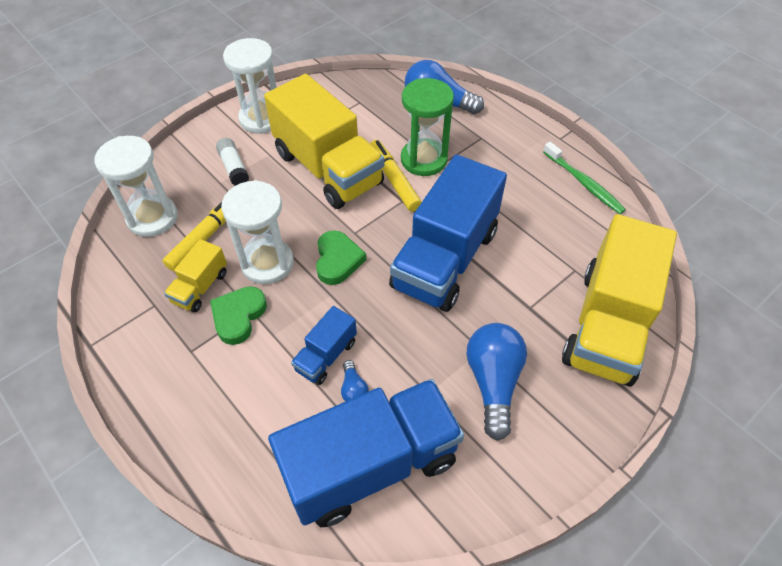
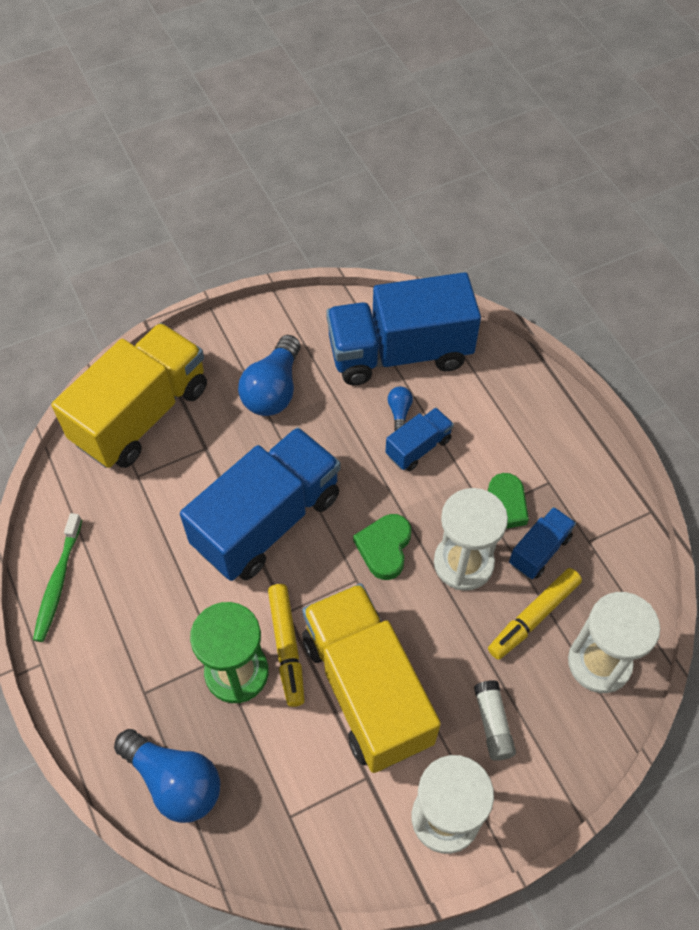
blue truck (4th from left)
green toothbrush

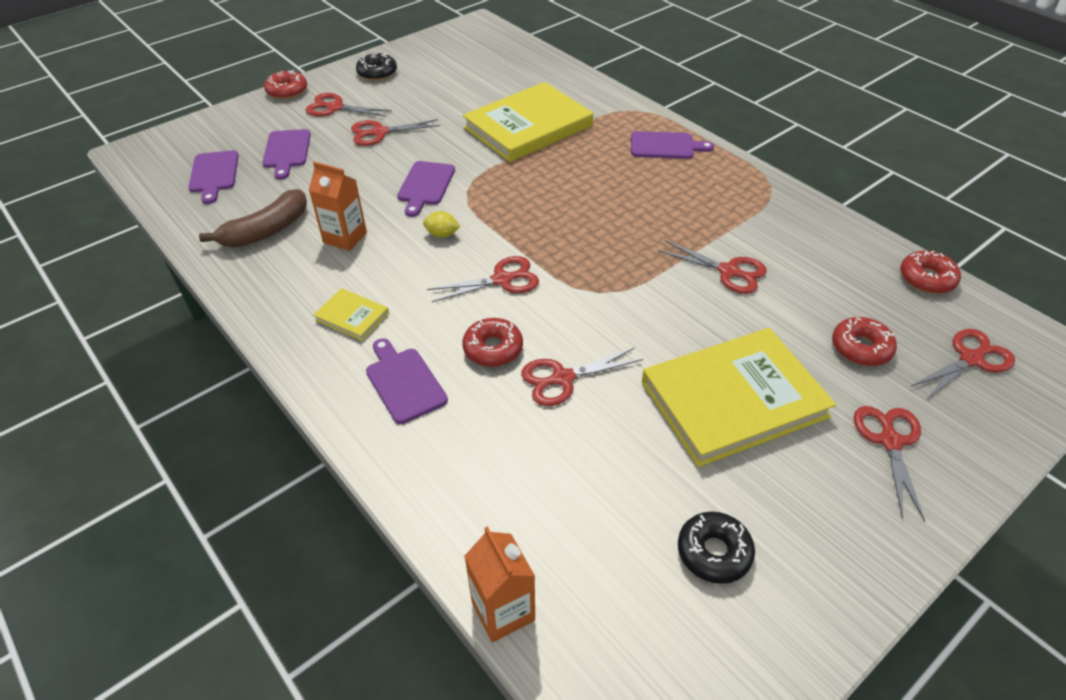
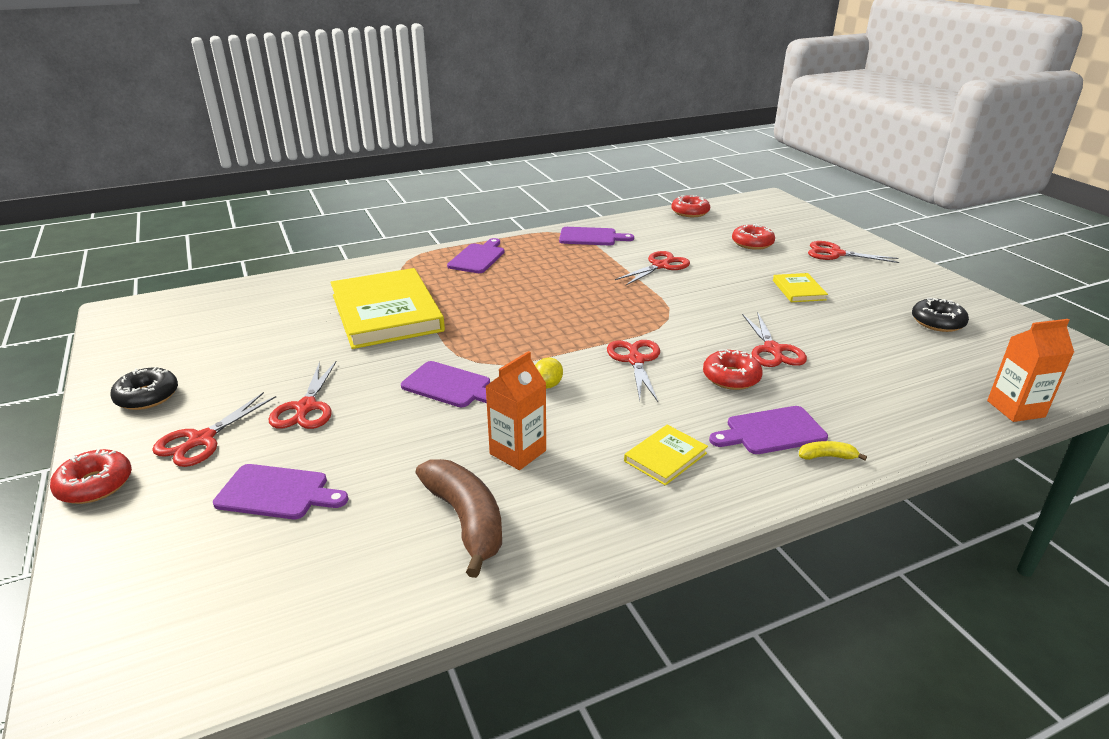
red scissors (7th from left in the first image)
yellow banana
purple cutting board (4th from left)
yellow book (3rd from left)

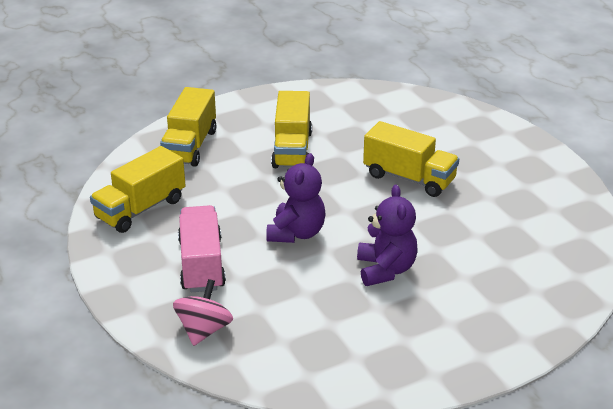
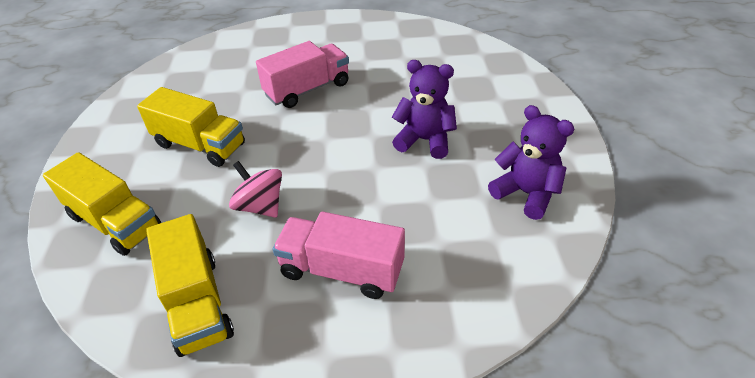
pink spinning top
purple teddy bear (2nd from left)
pink truck (1st from left)

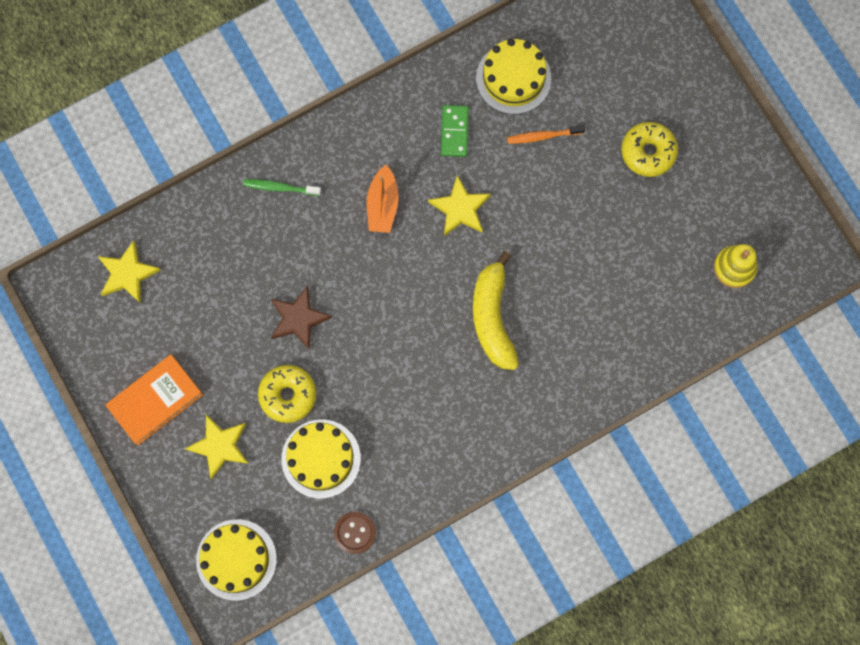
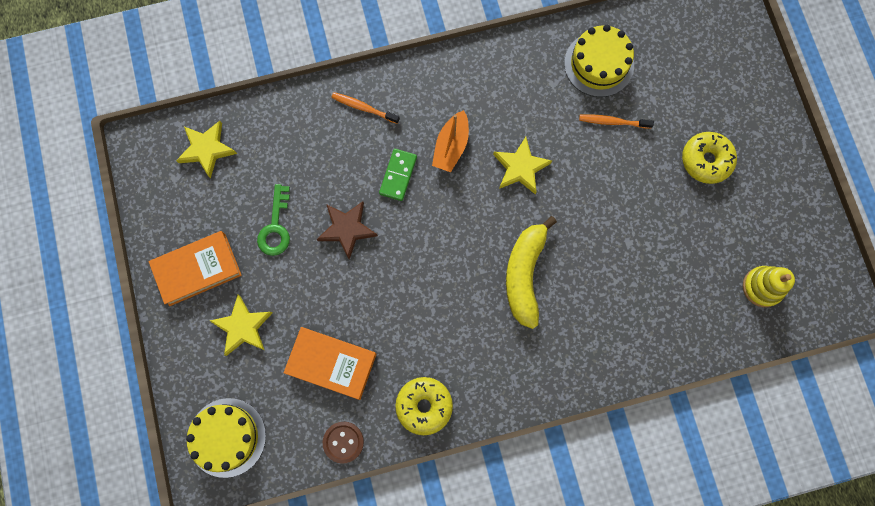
green key
yellow donut (1st from left)
green domino
orange book (2nd from left)
orange toothbrush (1st from left)

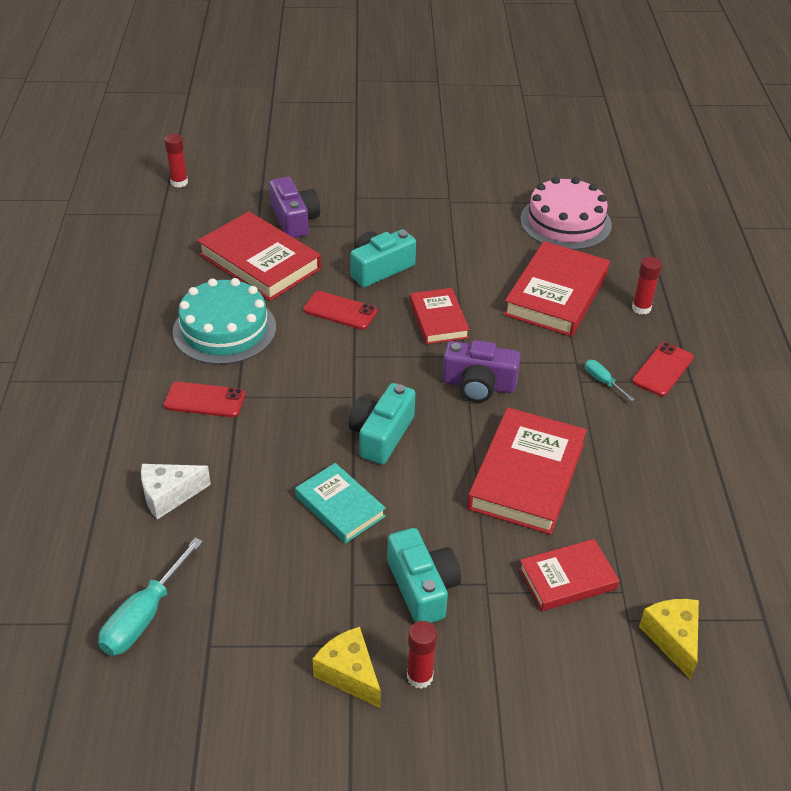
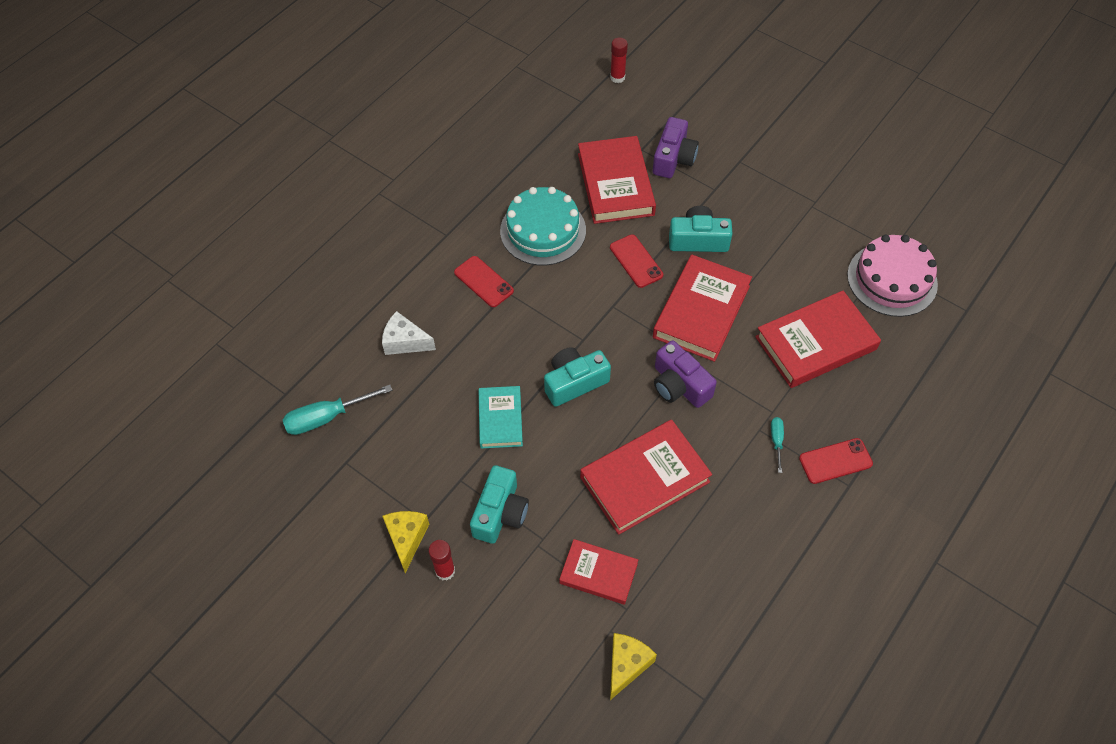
red glue stick (3rd from left in the first image)
red book (4th from left)

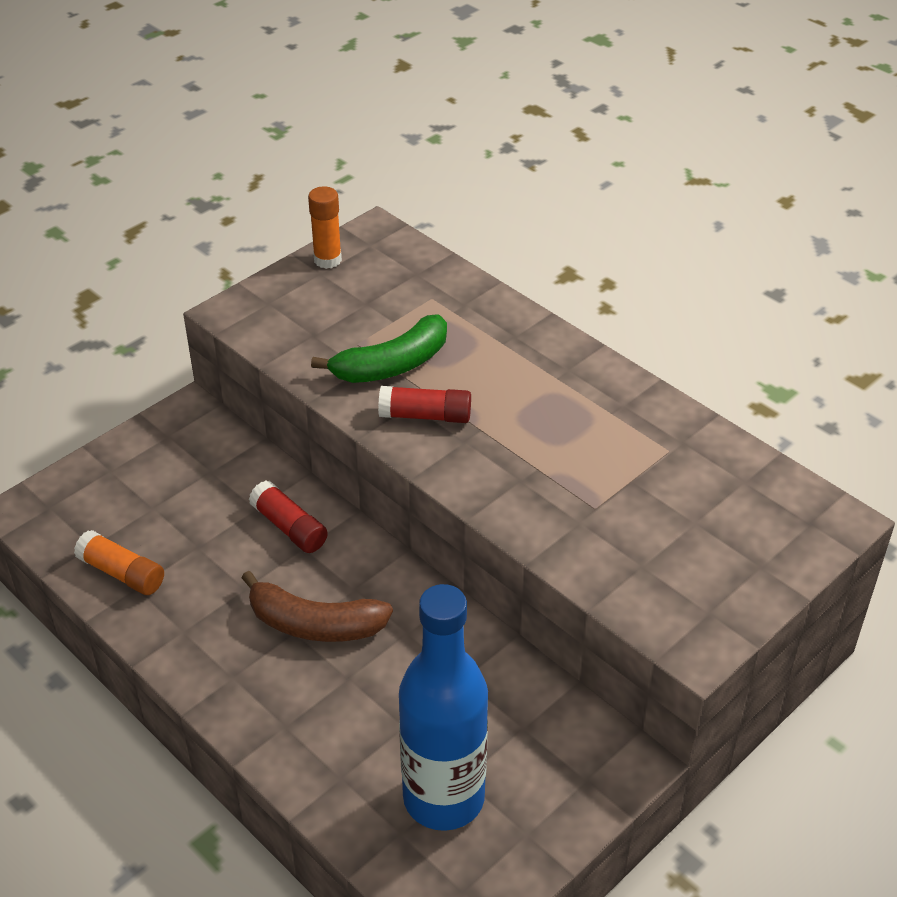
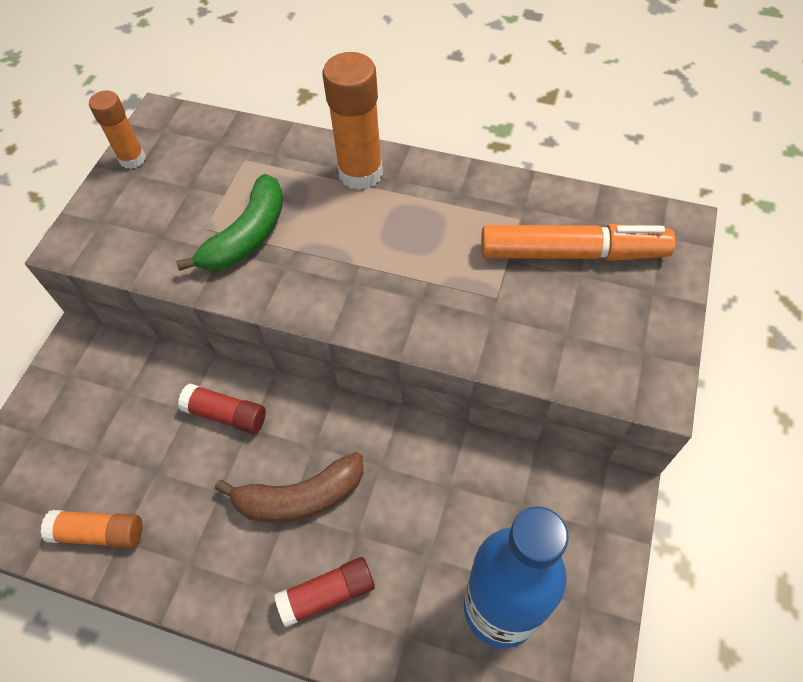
orange glue stick (3rd from left)
orange marker
red glue stick (2nd from left)

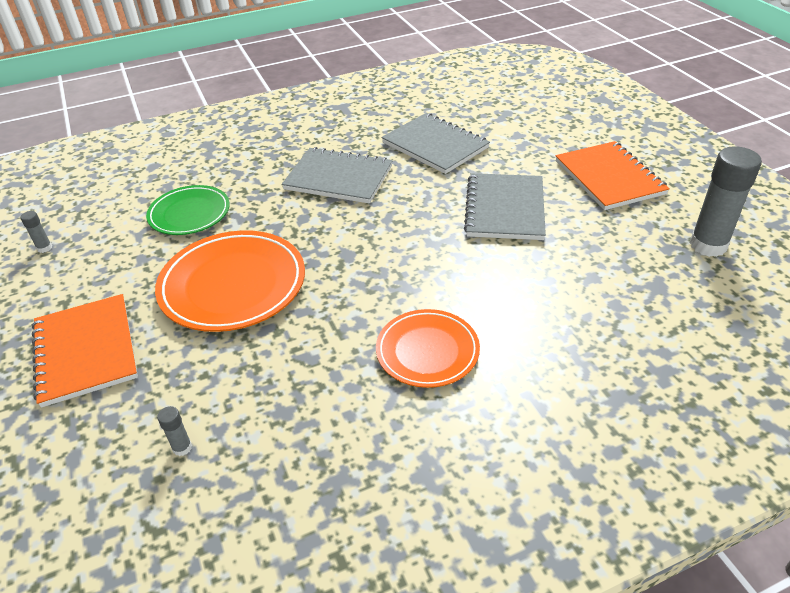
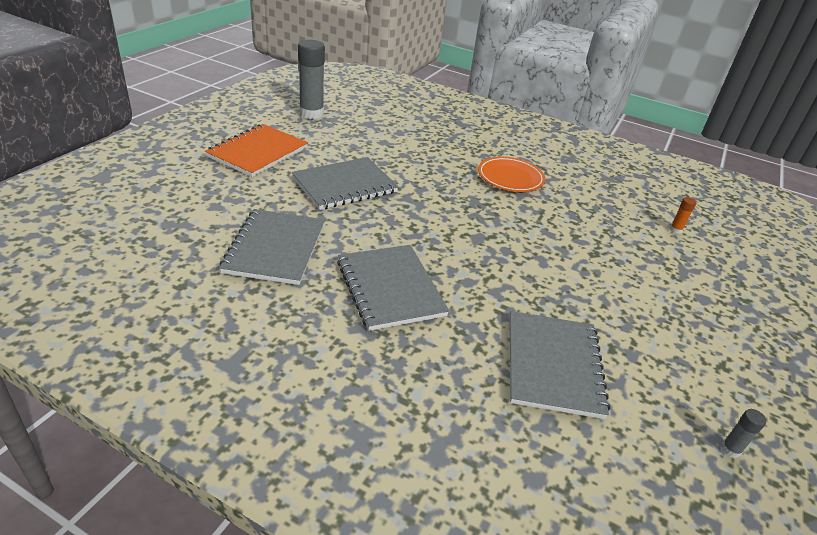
orange notebook (1st from left in the first image)
orange plate (1st from left in the first image)
grey notebook (4th from left)
orange glue stick

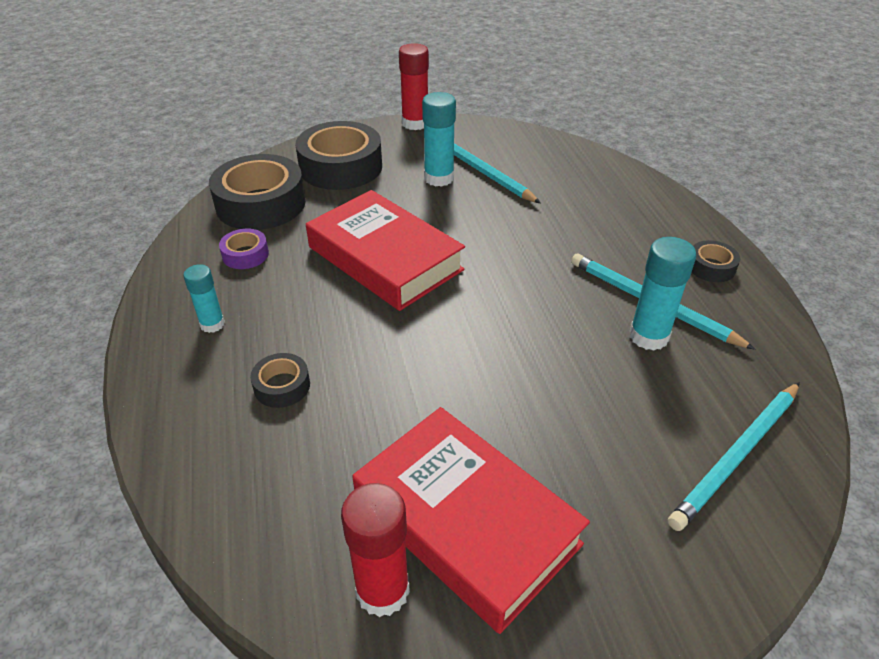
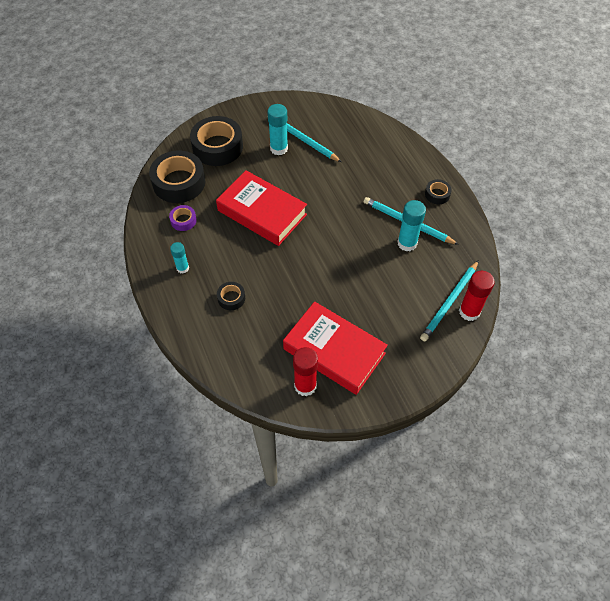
red glue stick (2nd from left)

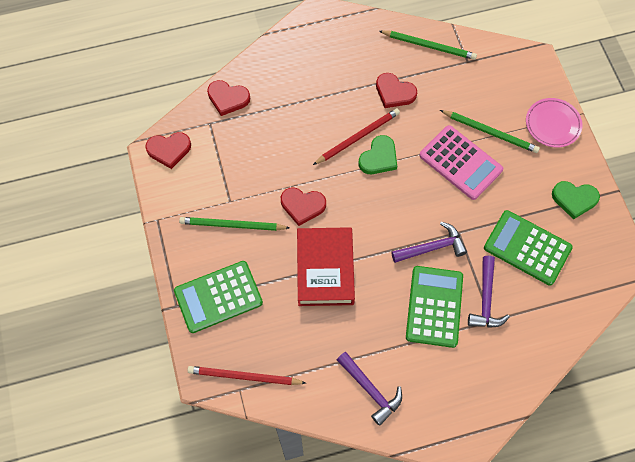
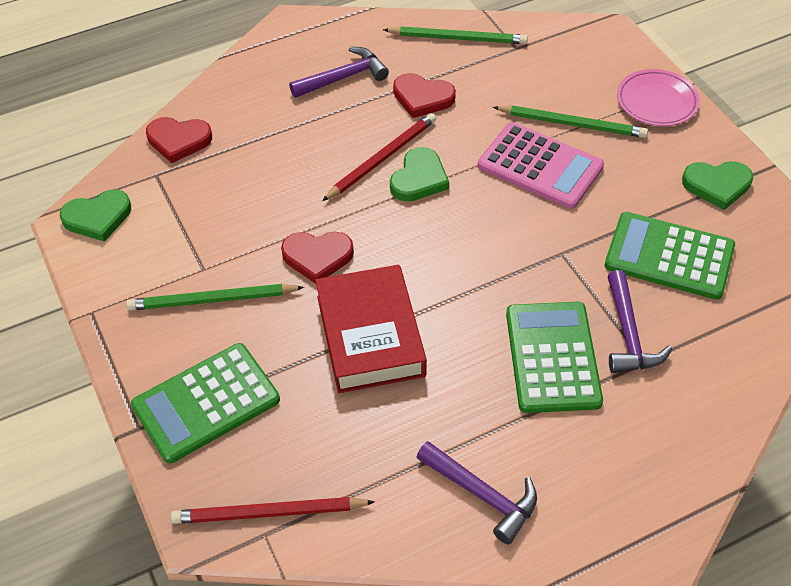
purple hammer (1st from left)
green heart (1st from left)

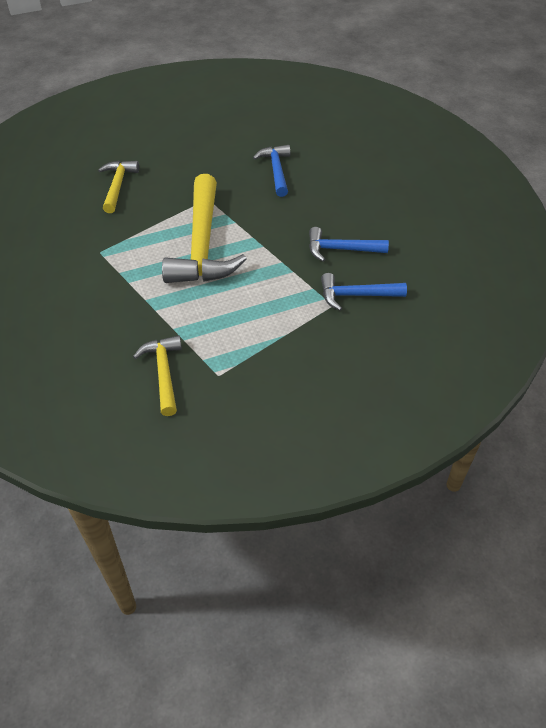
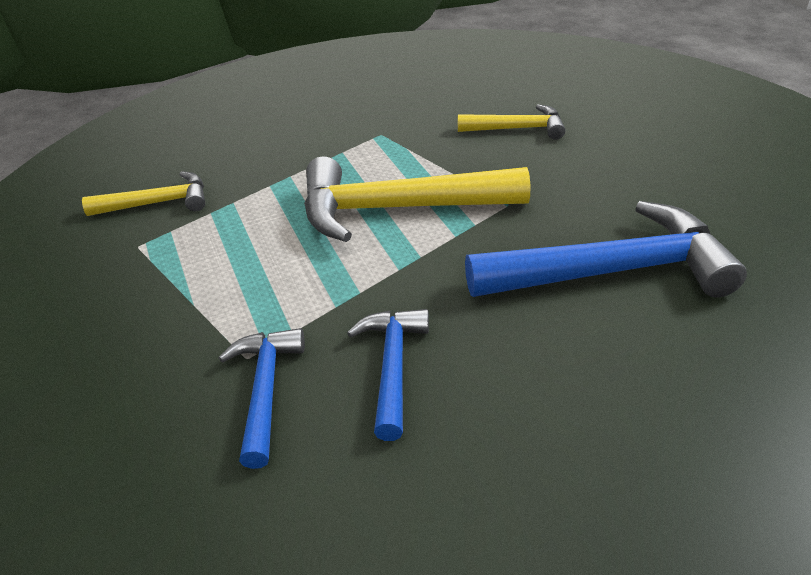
blue hammer (3rd from left)

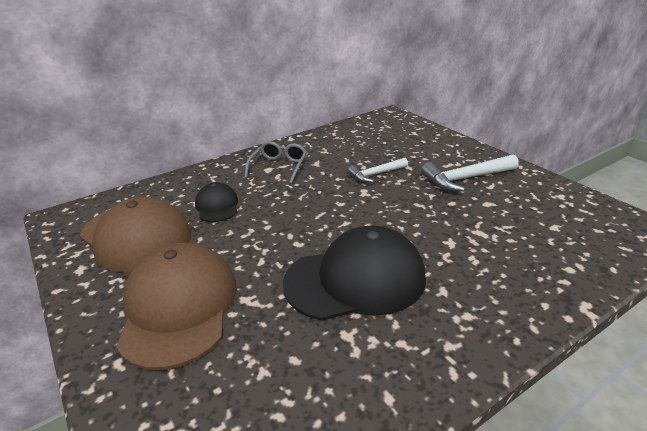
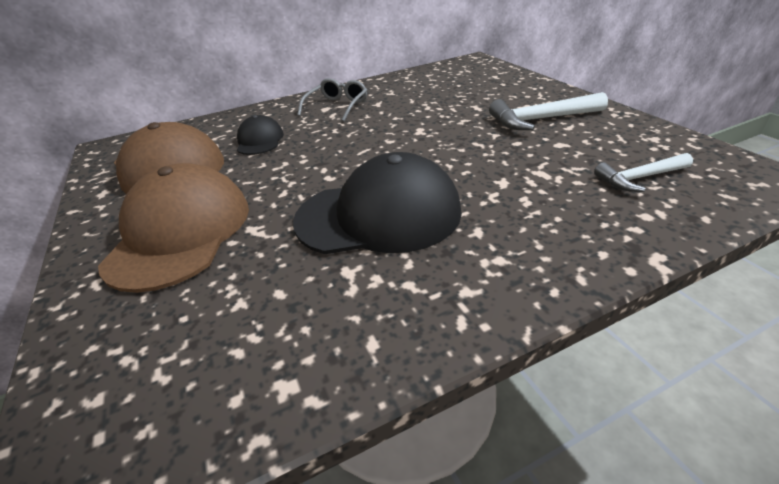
white hammer (2nd from left)

